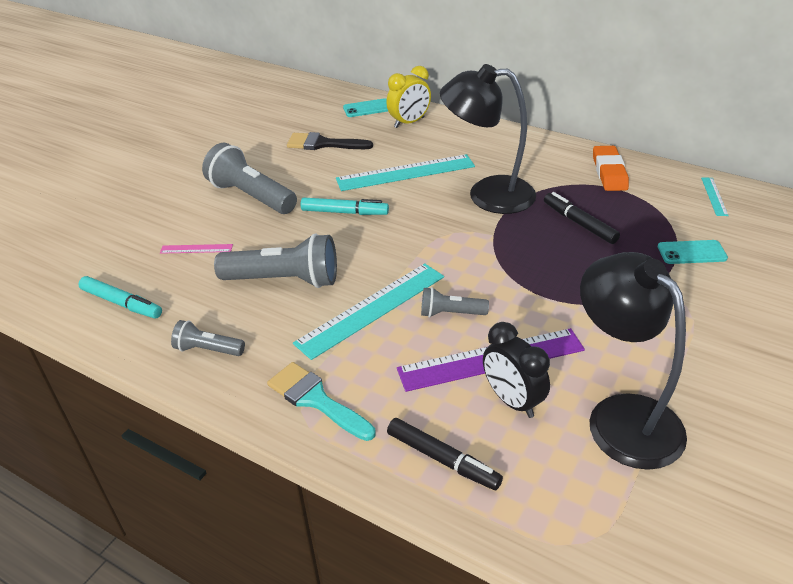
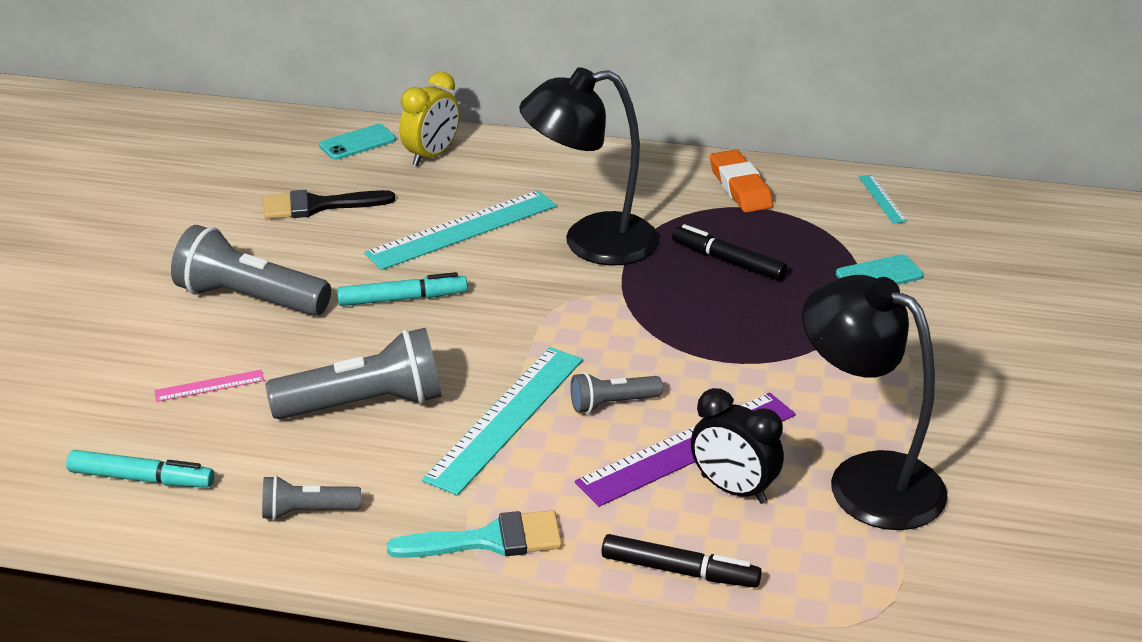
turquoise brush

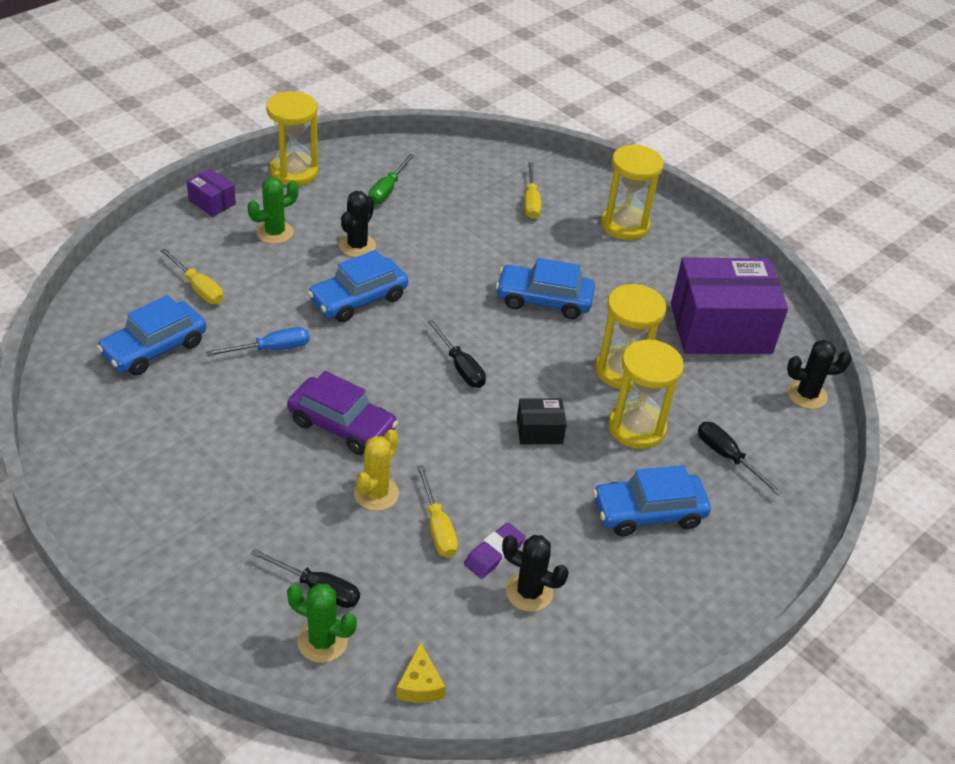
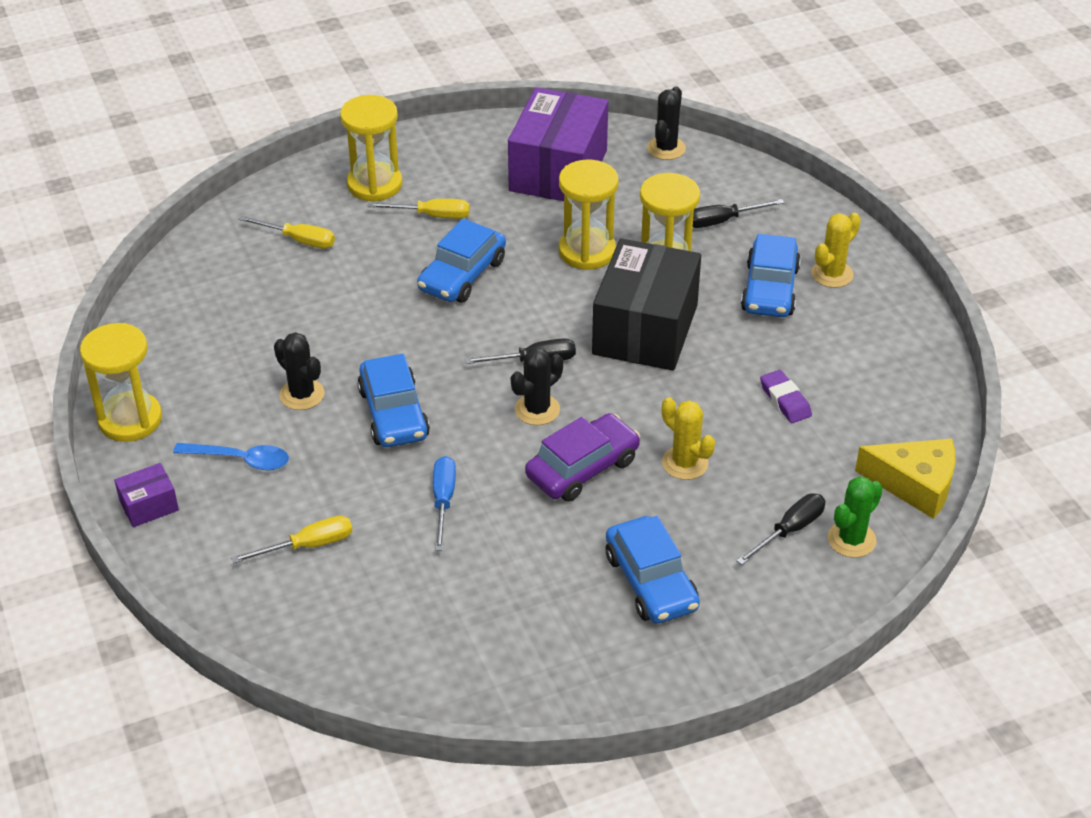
green screwdriver
yellow cactus (2nd from left)
blue car (3rd from left)
yellow screwdriver (3rd from left)
black cactus (2nd from left)
blue spoon
yellow cheese
black box

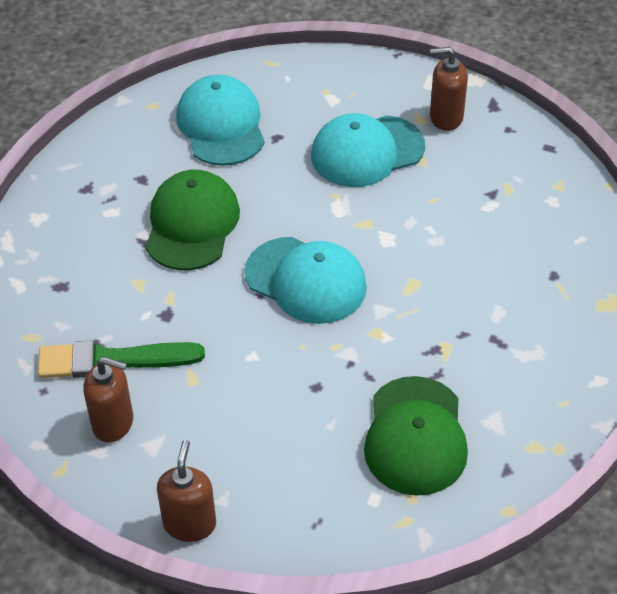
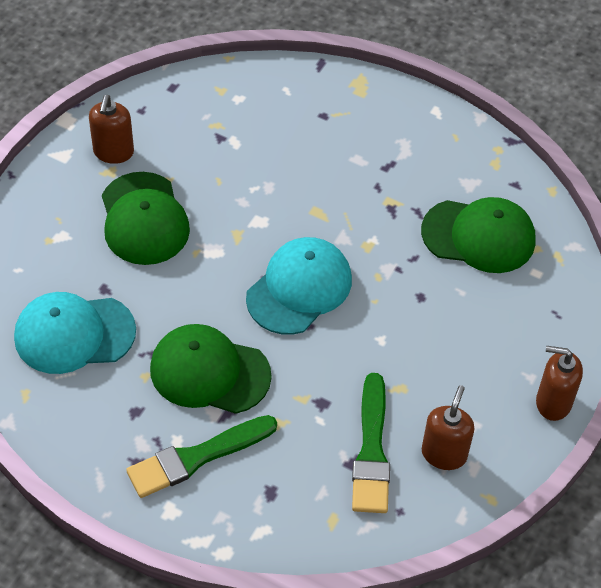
green brush (1st from left)
green cap (1st from left)

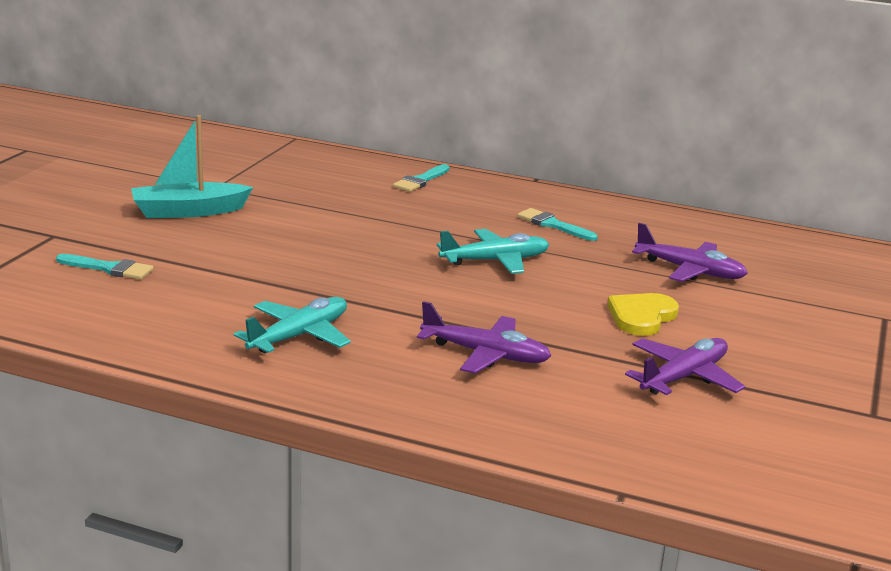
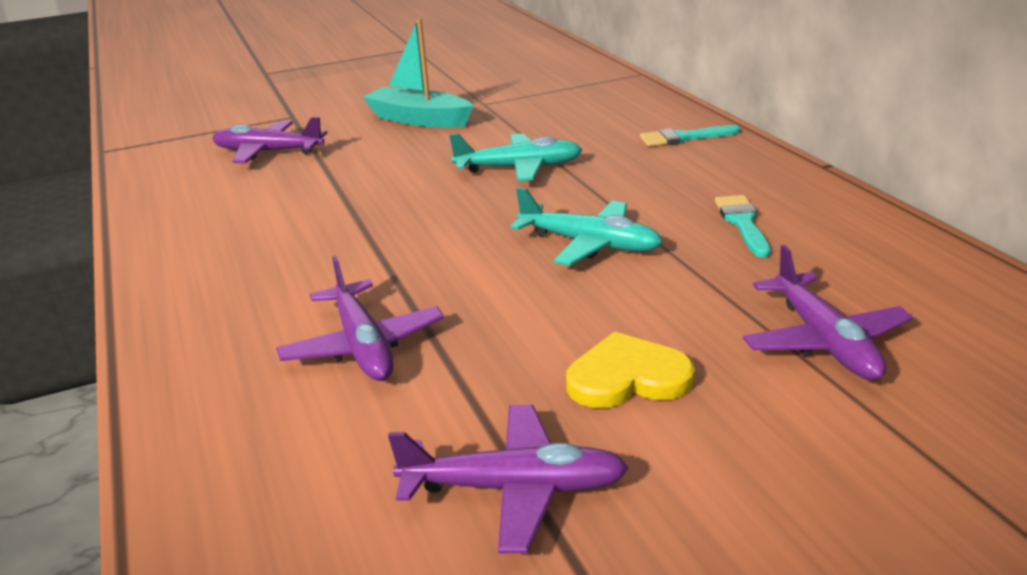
turquoise plane (1st from left)
purple plane (1st from left)

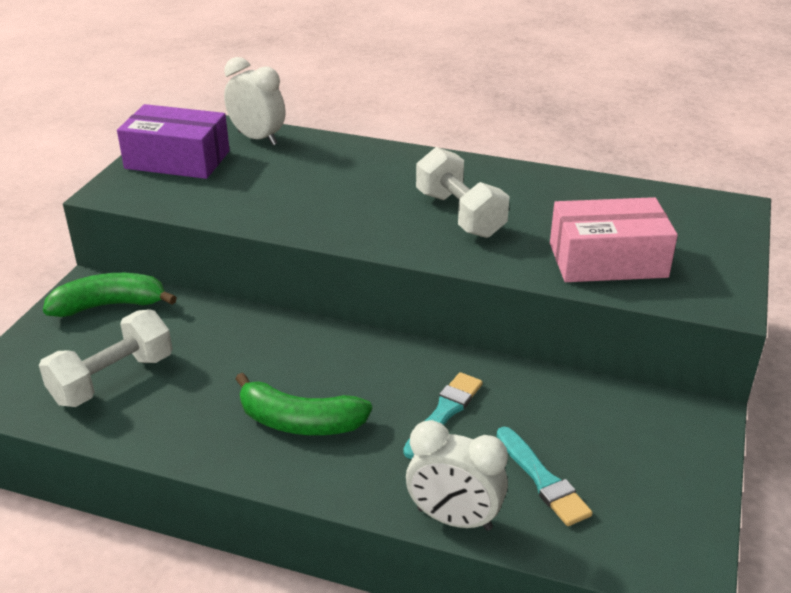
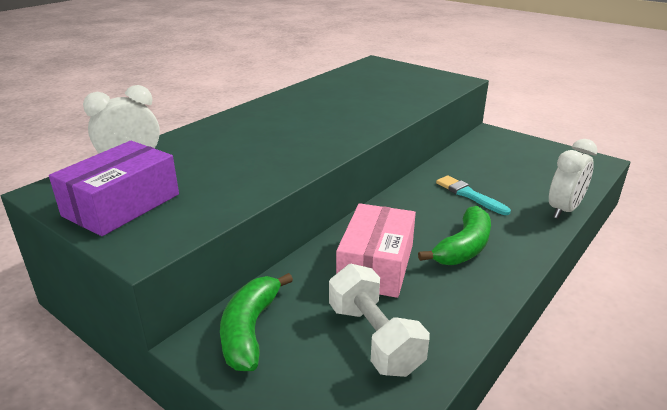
white dumbbell (2nd from left in the first image)
turquoise brush (2nd from left in the first image)
pink box

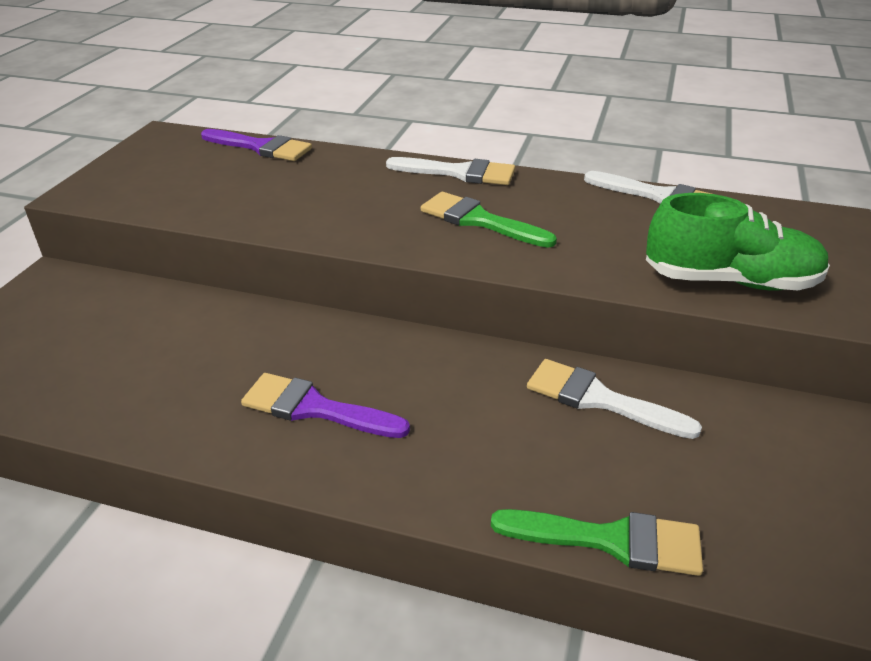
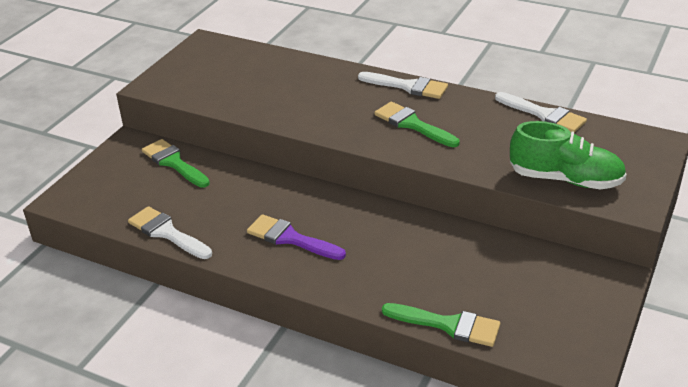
purple brush (1st from left in the first image)
green brush (1st from left)
white brush (1st from left)

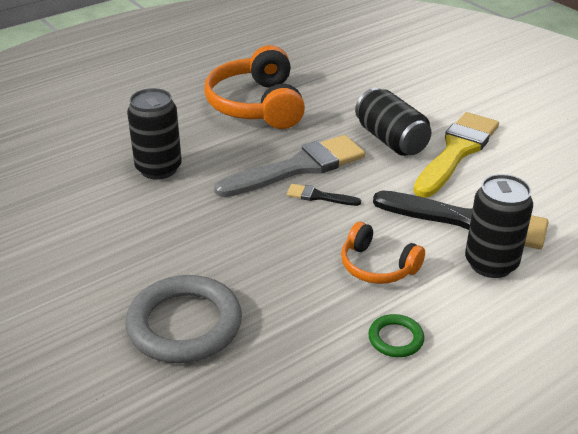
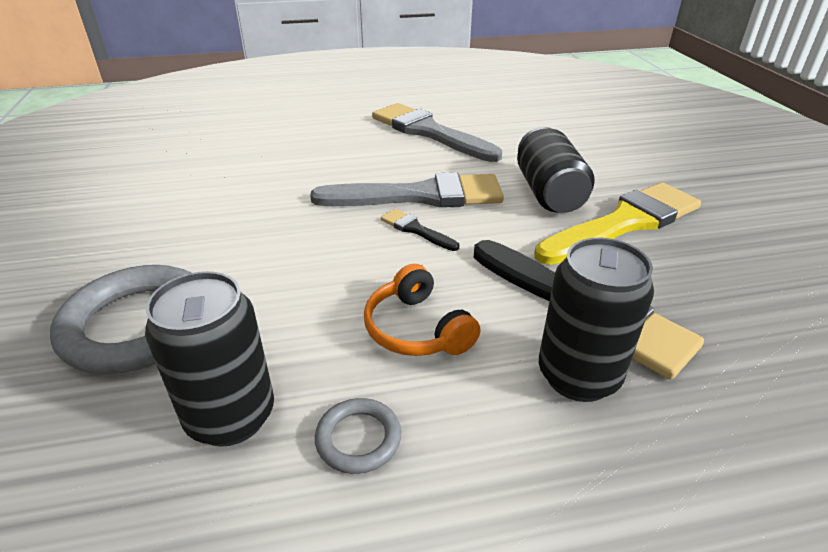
black can (1st from left)
grey brush (2nd from left)
grey ring (2nd from left)

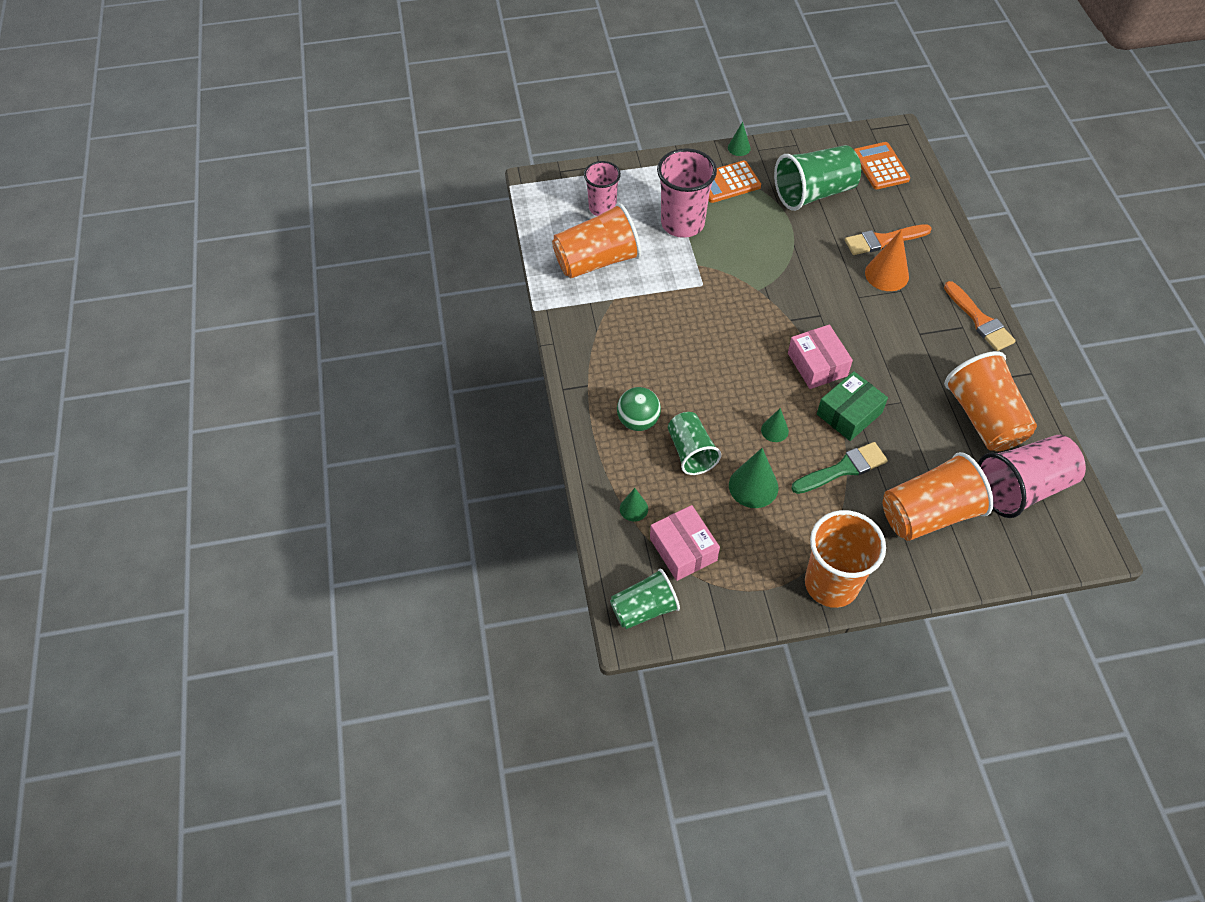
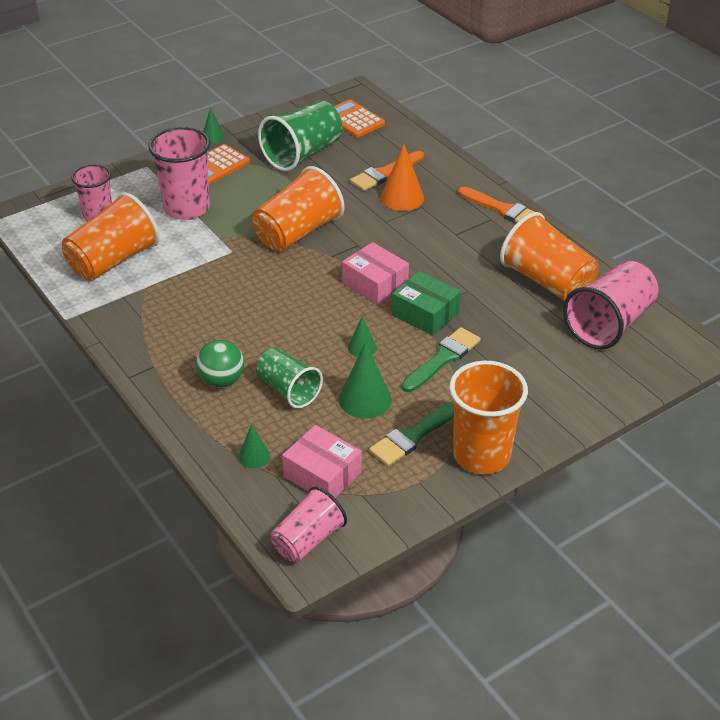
green brush (1st from left)
orange cup (2nd from left)
pink cup (3rd from left)
green box

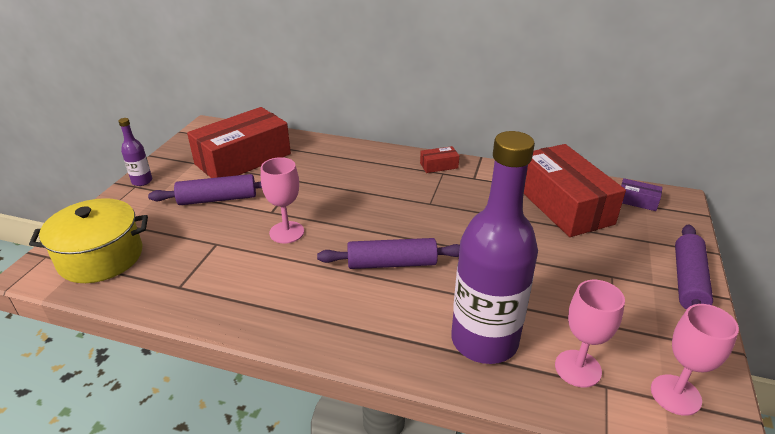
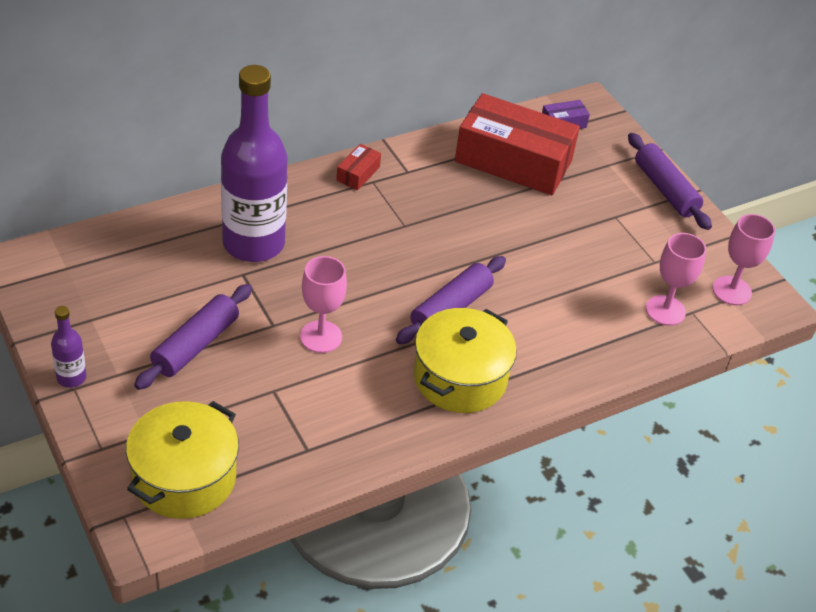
red box (1st from left in the first image)
yellow pot (2nd from left)
purple bottle (2nd from left)

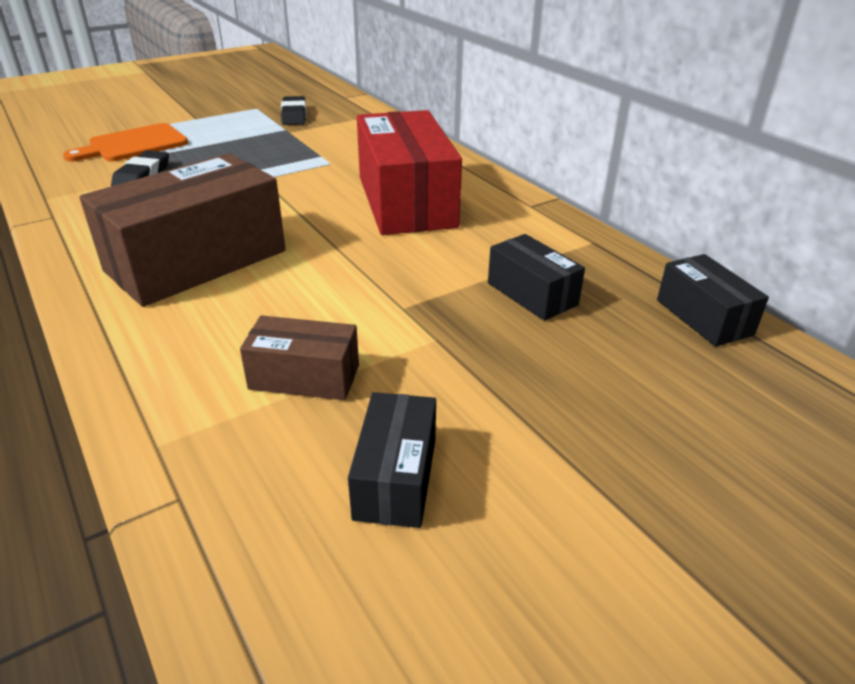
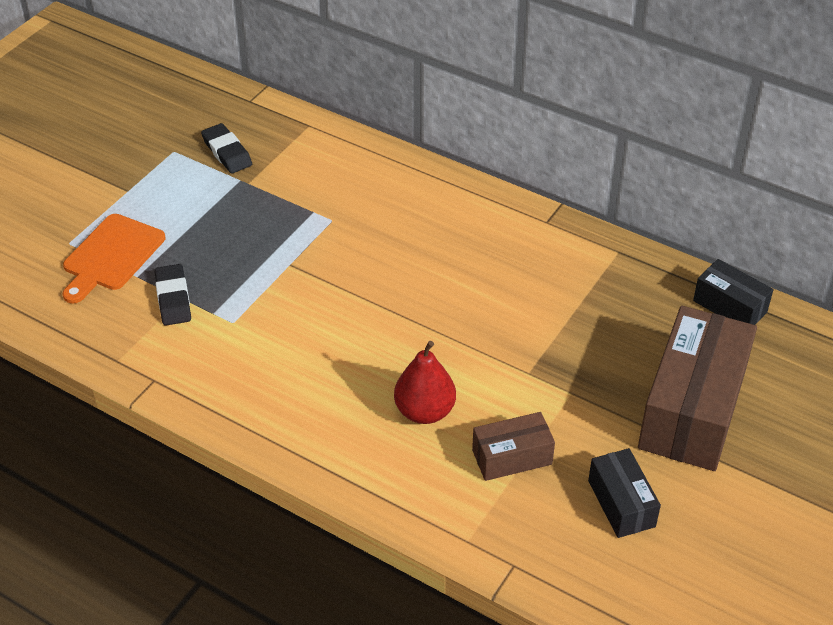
red box
black box (2nd from left in the first image)
red pear
brown box (2nd from left)

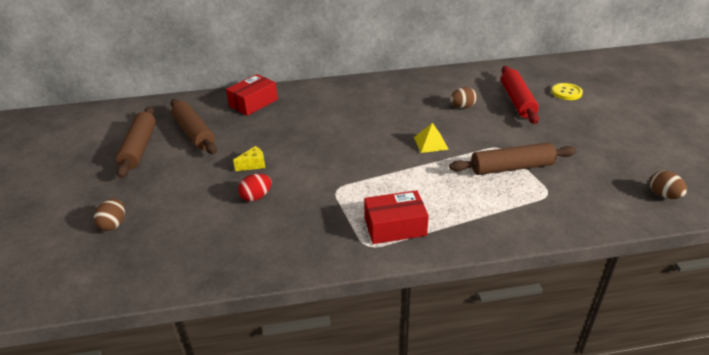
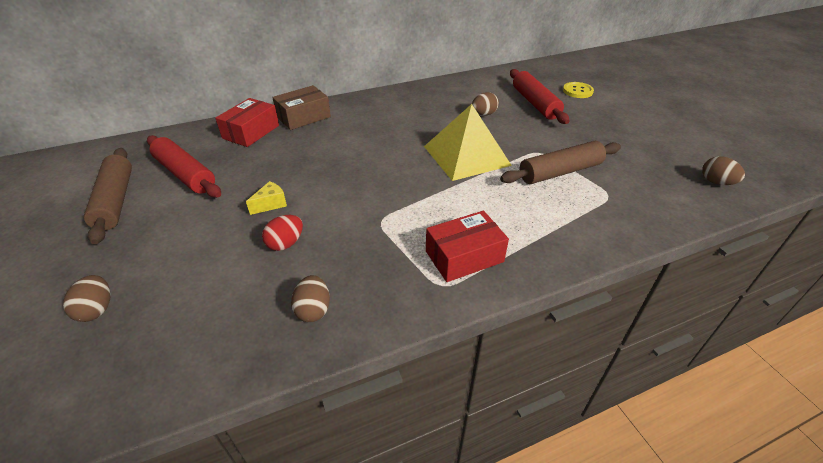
brown box
brown egg (2nd from left)
red rolling pin (1st from left)
yellow pyramid

